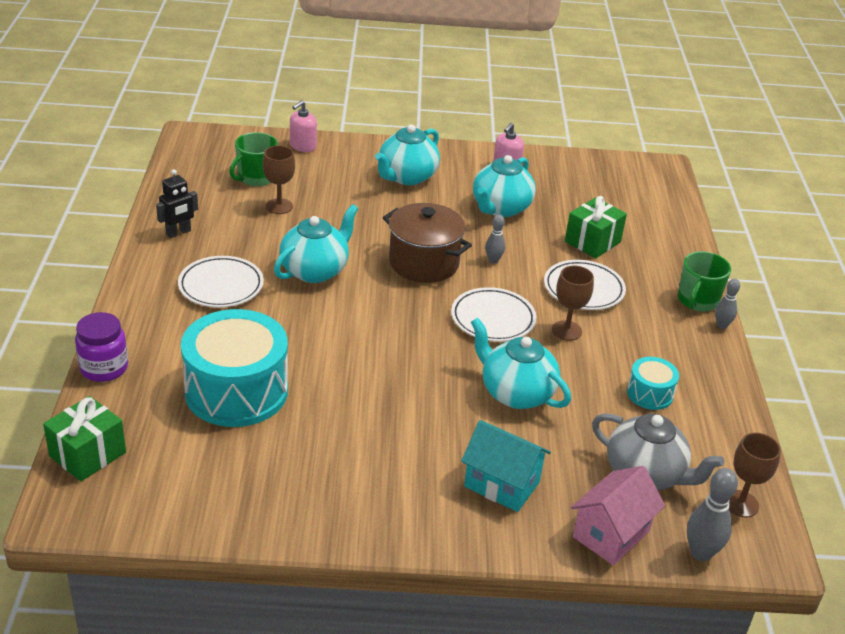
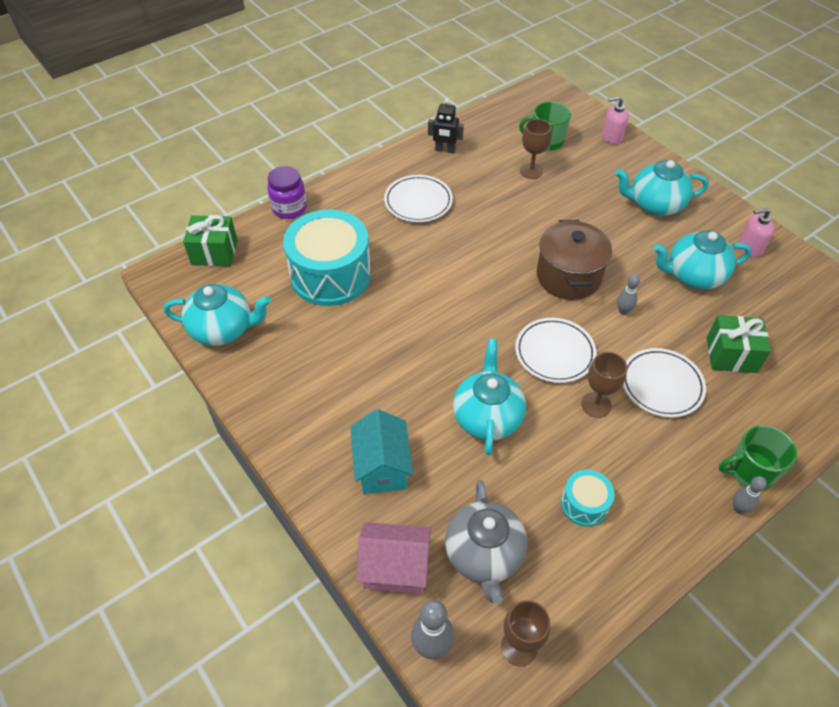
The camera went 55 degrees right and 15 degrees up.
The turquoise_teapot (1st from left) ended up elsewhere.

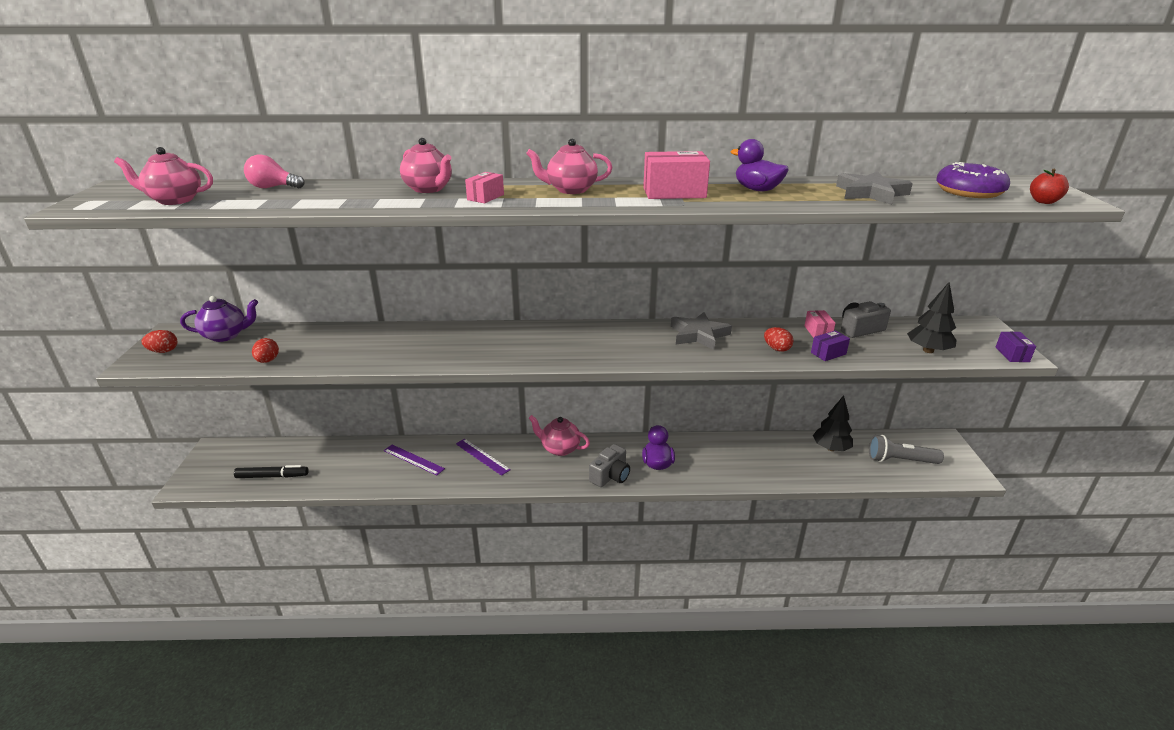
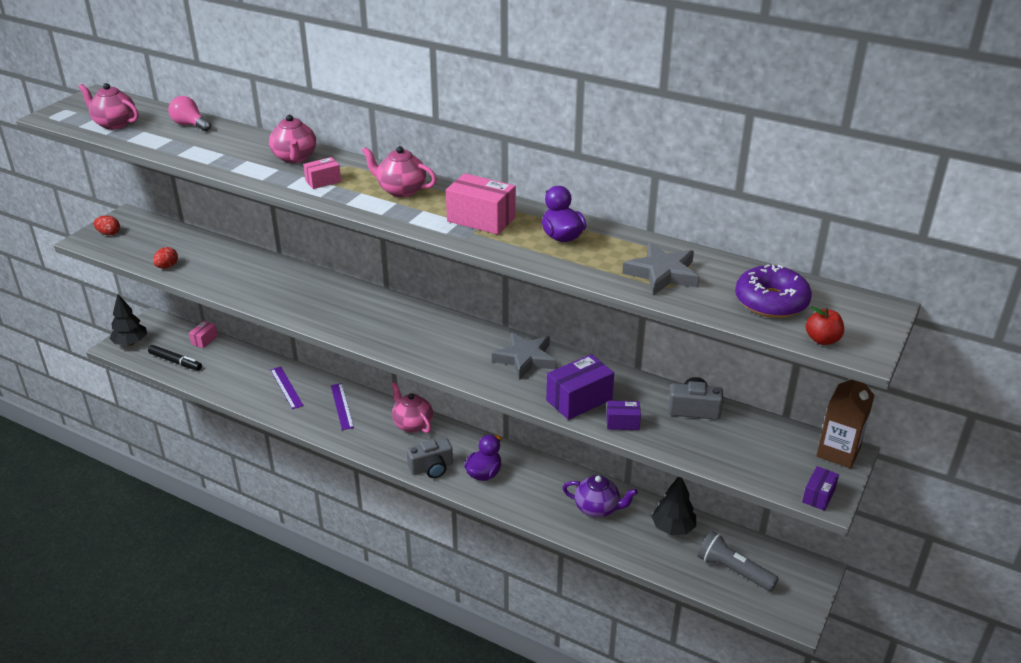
The camera went 30 degrees right and 5 degrees up.
The jet-black_tree (2nd from left in the first image) ended up elsewhere.
The purple_teapot ended up elsewhere.
The rose-pink_box (3rd from left in the first image) ended up elsewhere.
Where the crimson_egg (3rd from left) stood, the purple_box (1st from left) came to stand.
The second view gained the brown_juice_carton.

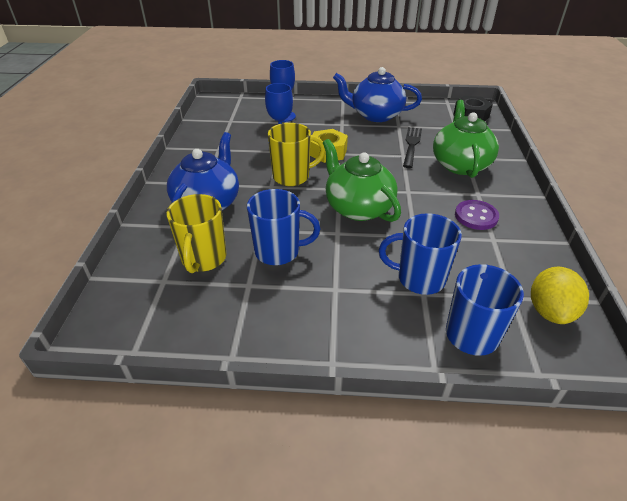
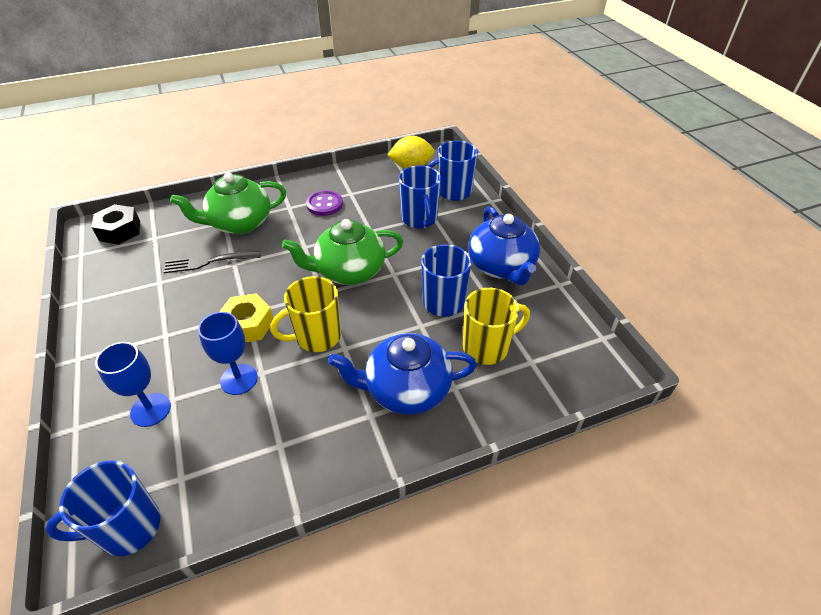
The camera went 115 degrees left and 5 degrees up.
The royal_blue_teapot (2nd from left) ended up elsewhere.
The yellow_coffee_mug (2nd from left in the first image) ended up facing another way, 75 degrees counterclockwise from before.
The green_teapot (1st from left in the first image) ended up facing another way, 45 degrees clockwise from before.
The second view gained the royal_blue_coffee_mug (1st from left).

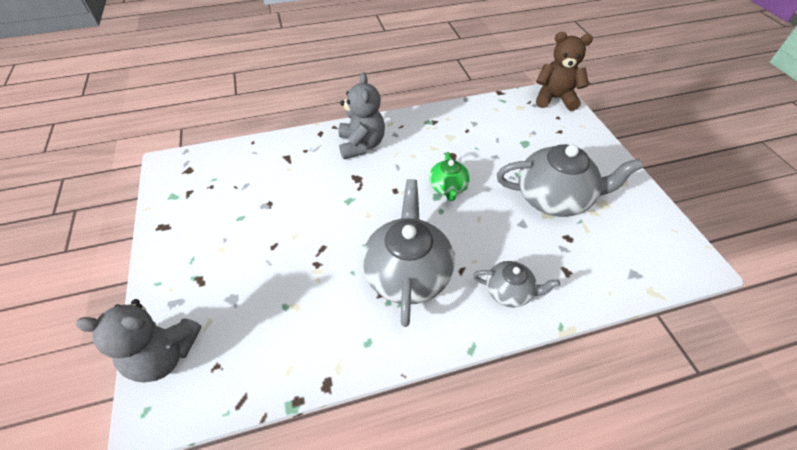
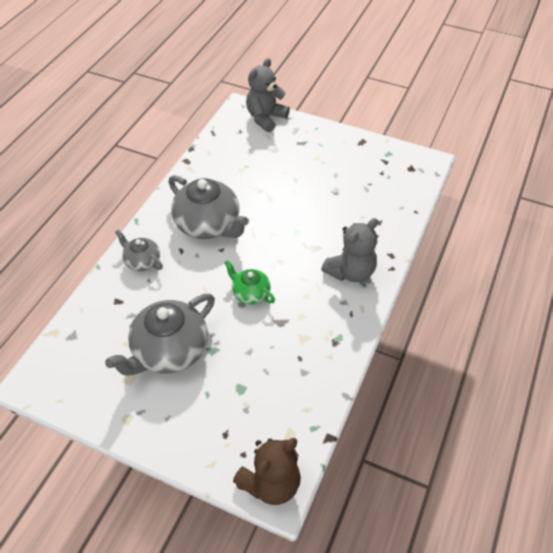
The camera went 130 degrees right and 0 degrees up.
The grey_teddy (2nd from left) ended up facing another way, 75 degrees counterclockwise from before.
The grey_teapot (2nd from left in the first image) ended up facing another way, 75 degrees clockwise from before.

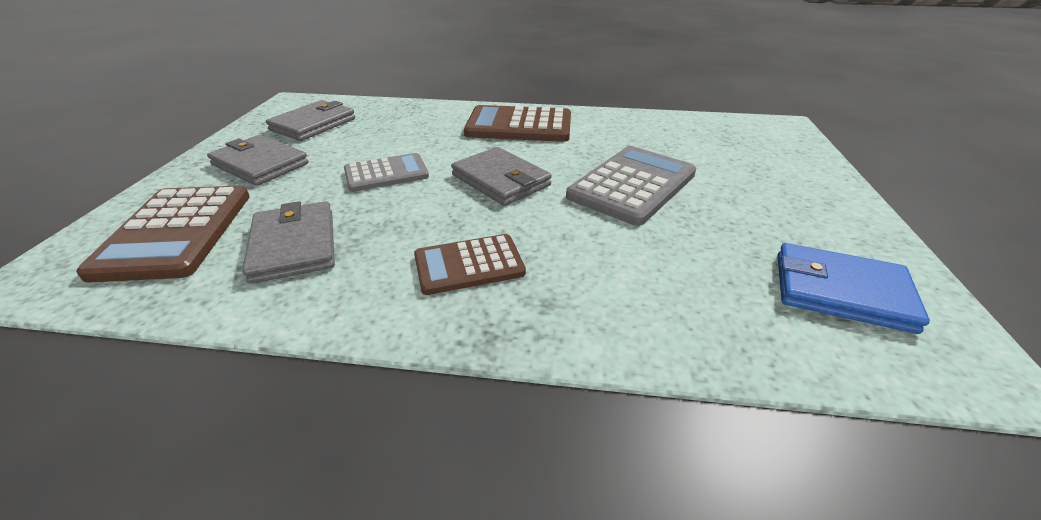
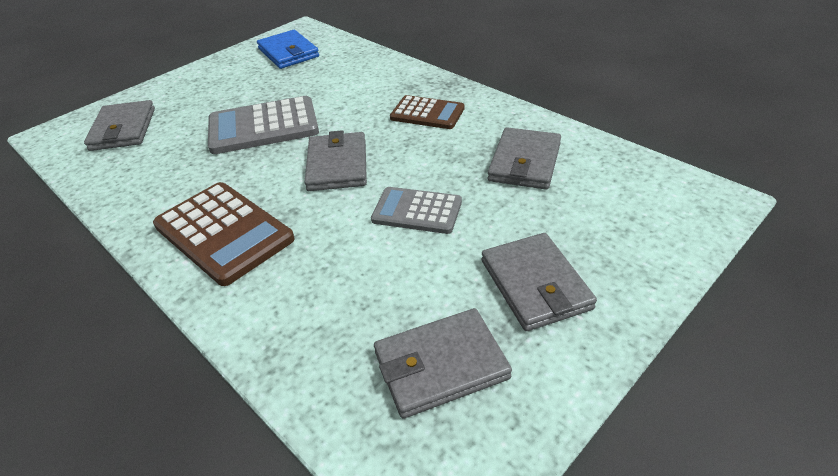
The camera went 140 degrees left and 5 degrees up.
The second view lost the brown_calculator (1st from left).
The second view gained the grey_card_wallet (1st from left).

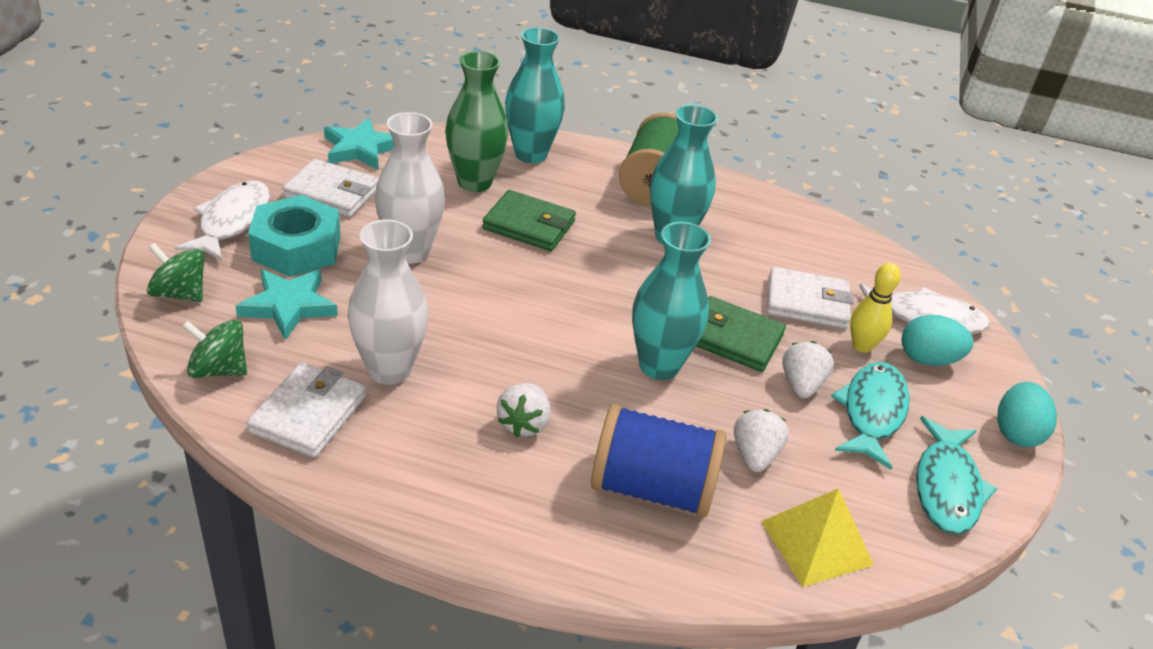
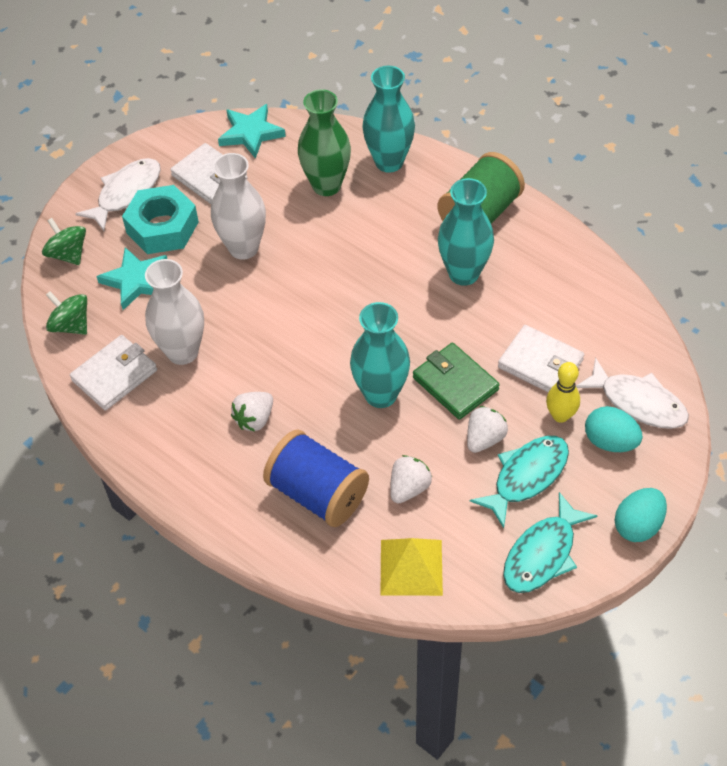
The camera went 30 degrees right and 15 degrees up.
The second view lost the green_card_wallet (1st from left).

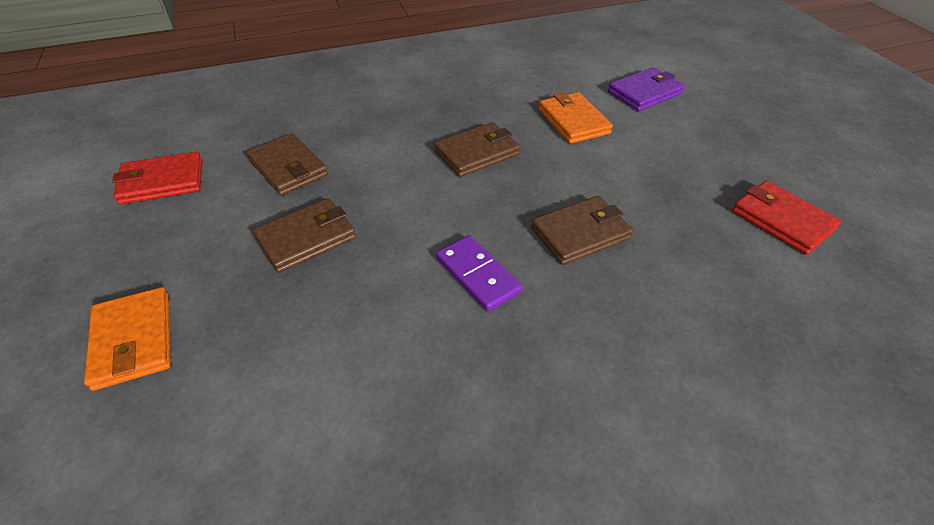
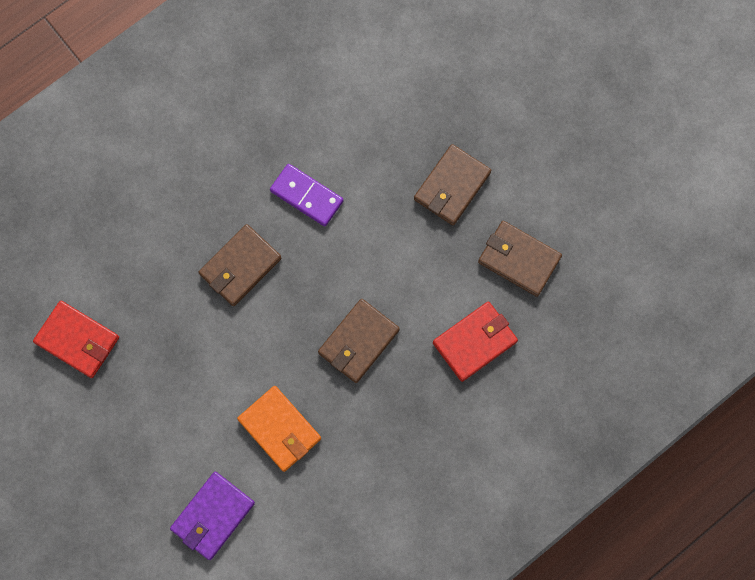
The camera went 160 degrees right and 30 degrees up.
The crimson_card_wallet (1st from left in the first image) ended up elsewhere.
The second view lost the bright_orange_card_wallet (1st from left).

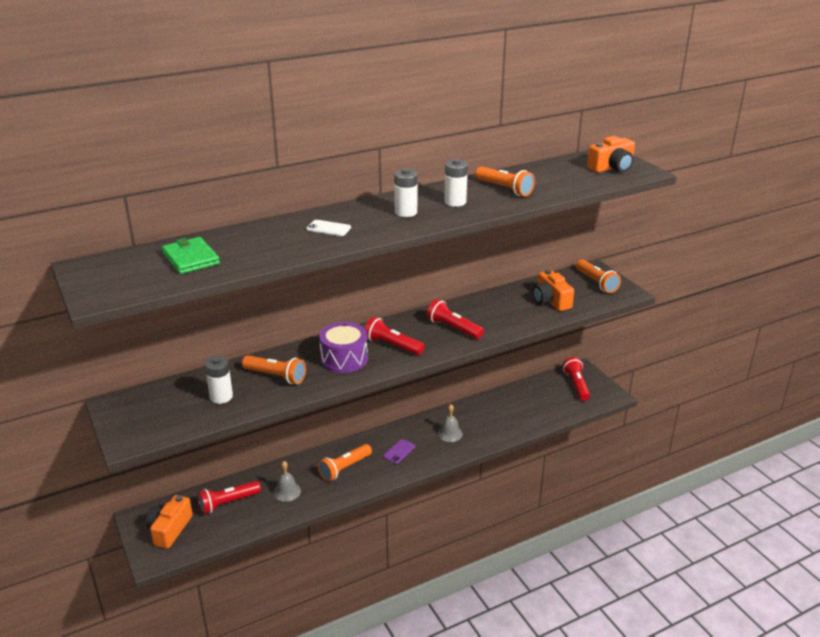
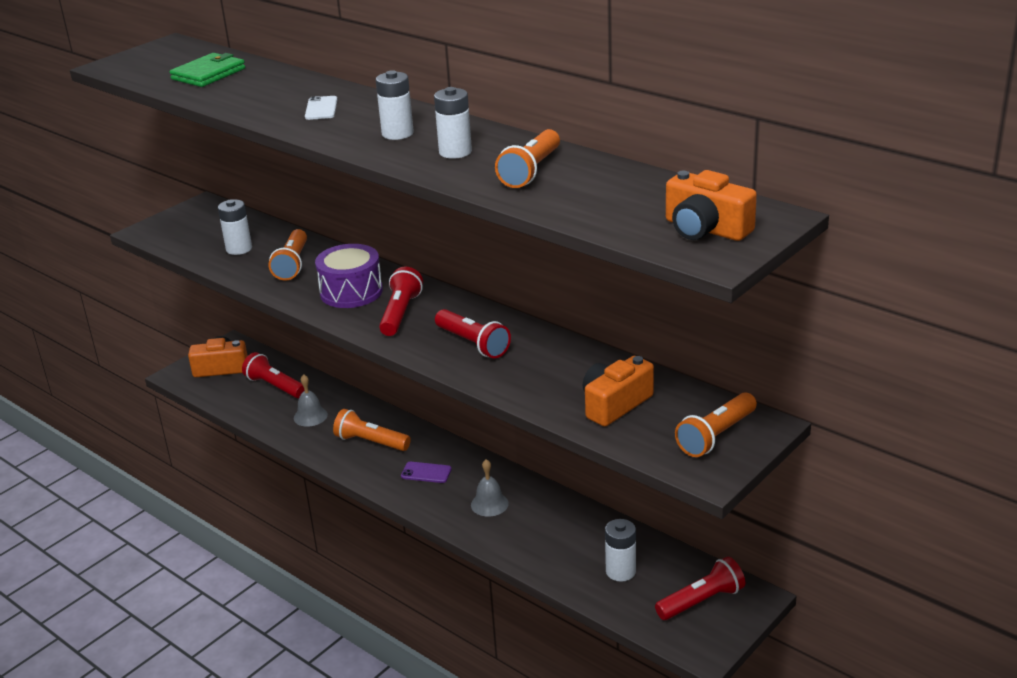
The camera went 70 degrees right and 0 degrees up.
The crimson_flashlight (3rd from left) ended up facing another way, 120 degrees clockwise from before.
The second view gained the pure_white_battery (4th from left).

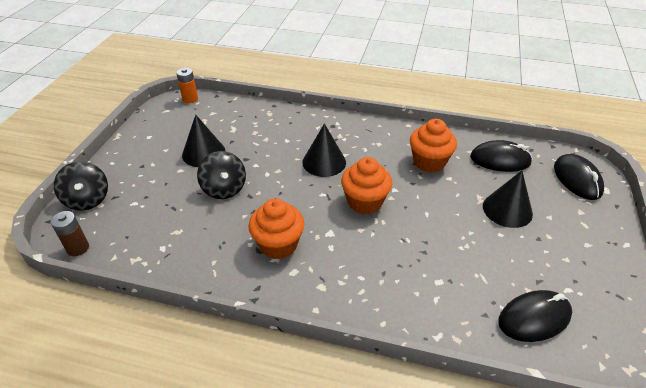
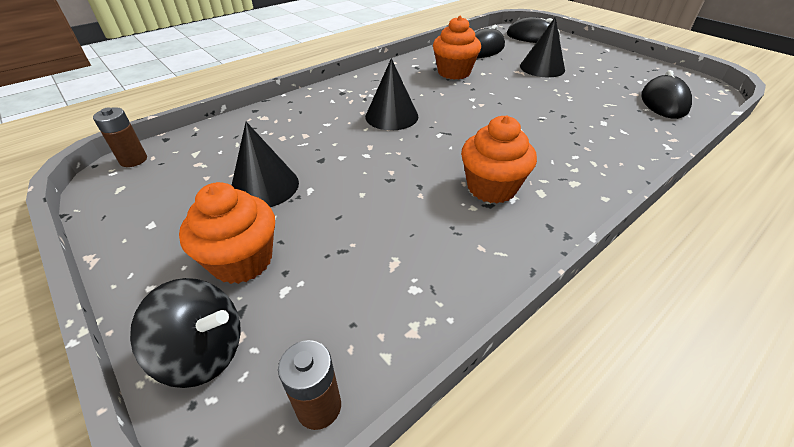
The camera went 55 degrees left and 0 degrees up.
What was the bright_orange_battery turned into the brown_battery (1st from left).
The second view lost the jet-black_toy_top (2nd from left).
The bright_orange_muffin (2nd from left in the first image) ended up elsewhere.

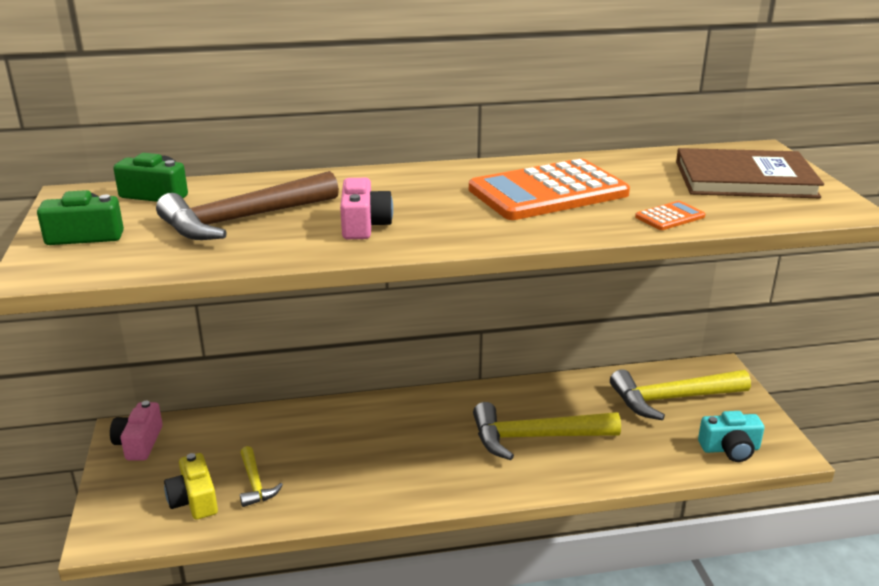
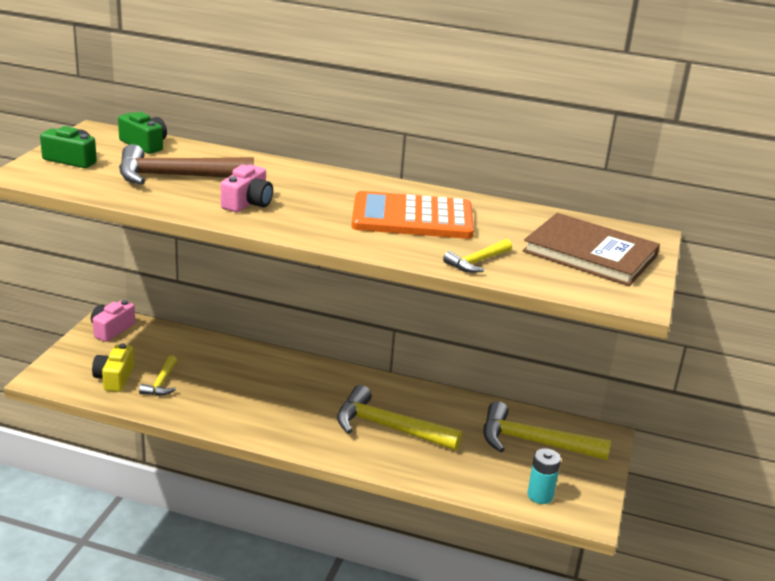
The camera went 25 degrees right and 0 degrees up.
Where the bright_orange_calculator (2nd from left) stood, the yellow_claw_hammer (3rd from left) came to stand.
Where the turquoise_camera stood, the turquoise_battery came to stand.

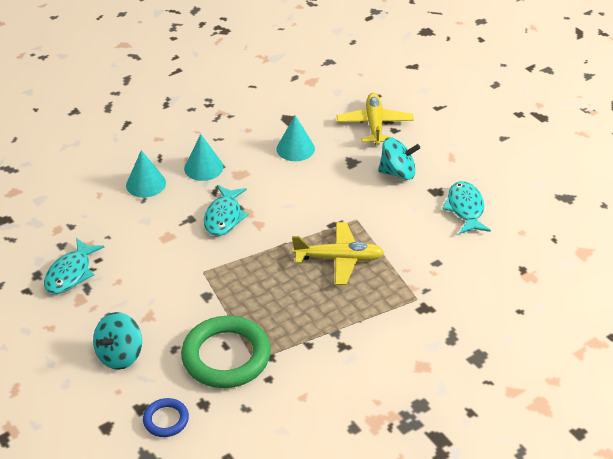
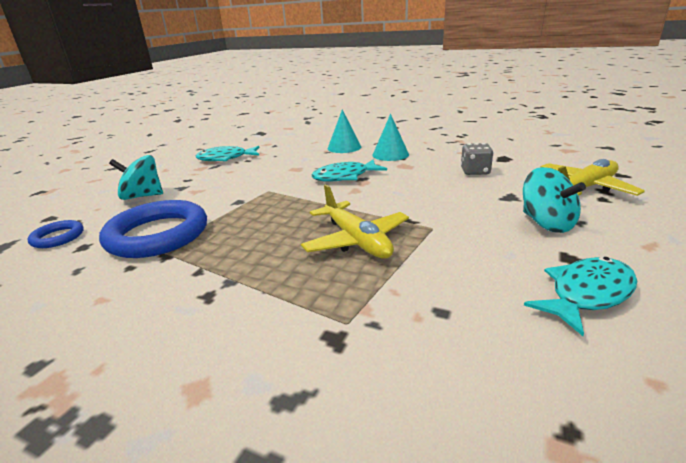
The camera went 60 degrees right and 15 degrees down.
Where the turquoise_solid_cone (3rd from left) stood, the grey_die came to stand.
What was the green_hoop turned into the royal_blue_hoop (2nd from left).

